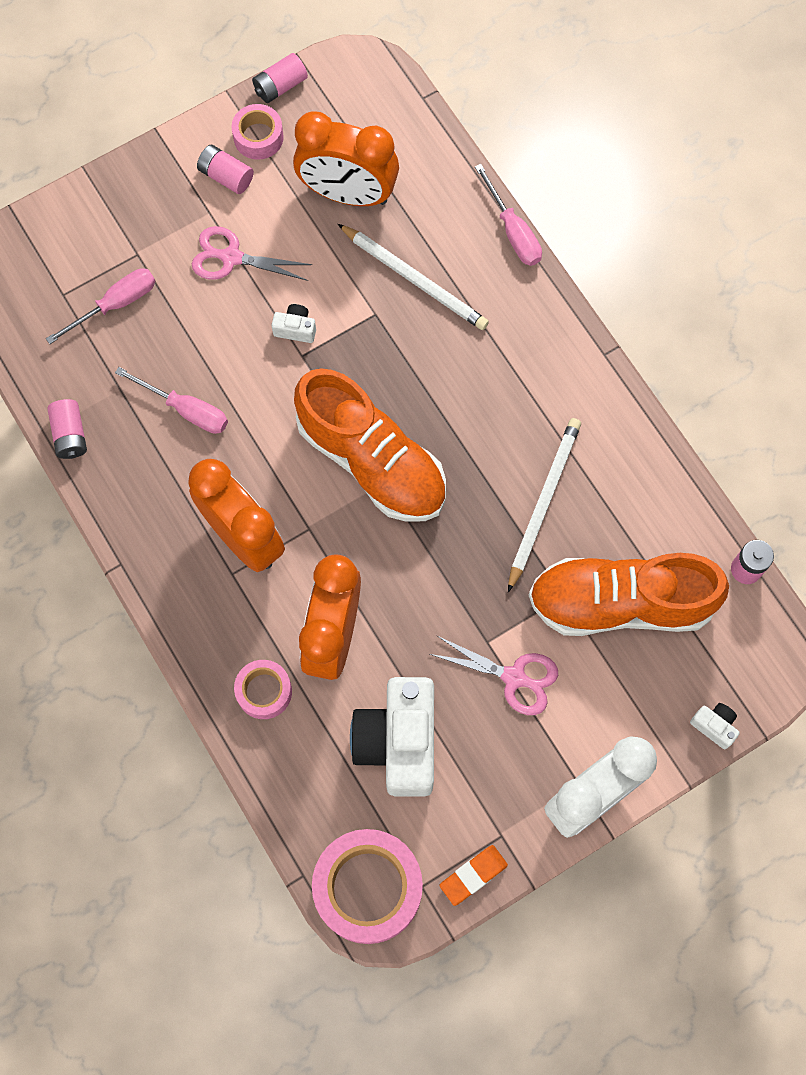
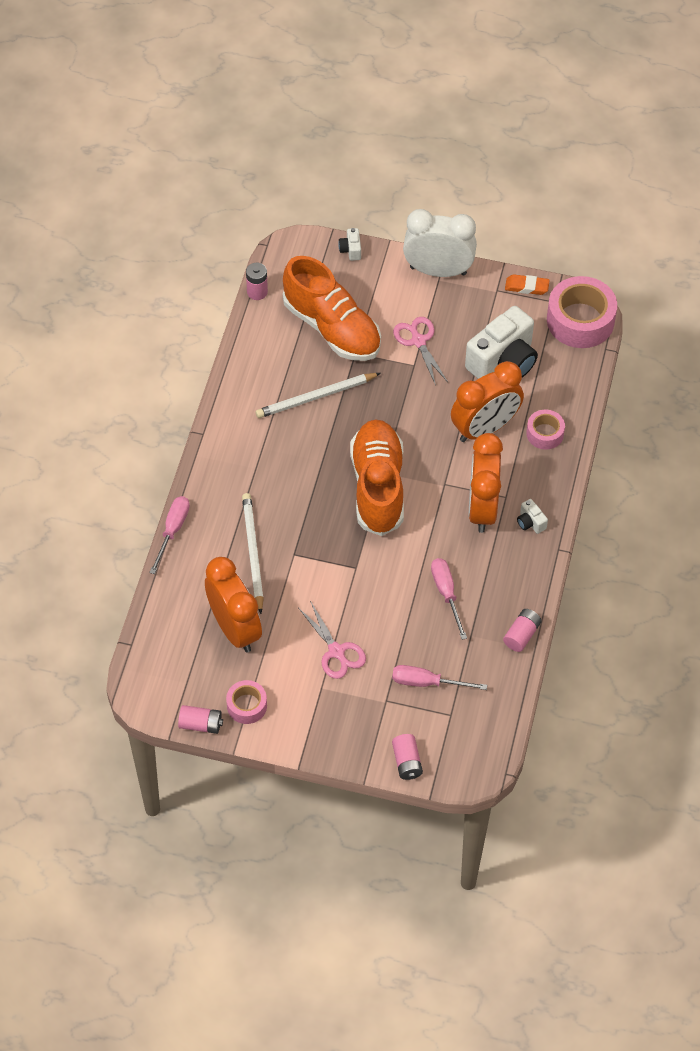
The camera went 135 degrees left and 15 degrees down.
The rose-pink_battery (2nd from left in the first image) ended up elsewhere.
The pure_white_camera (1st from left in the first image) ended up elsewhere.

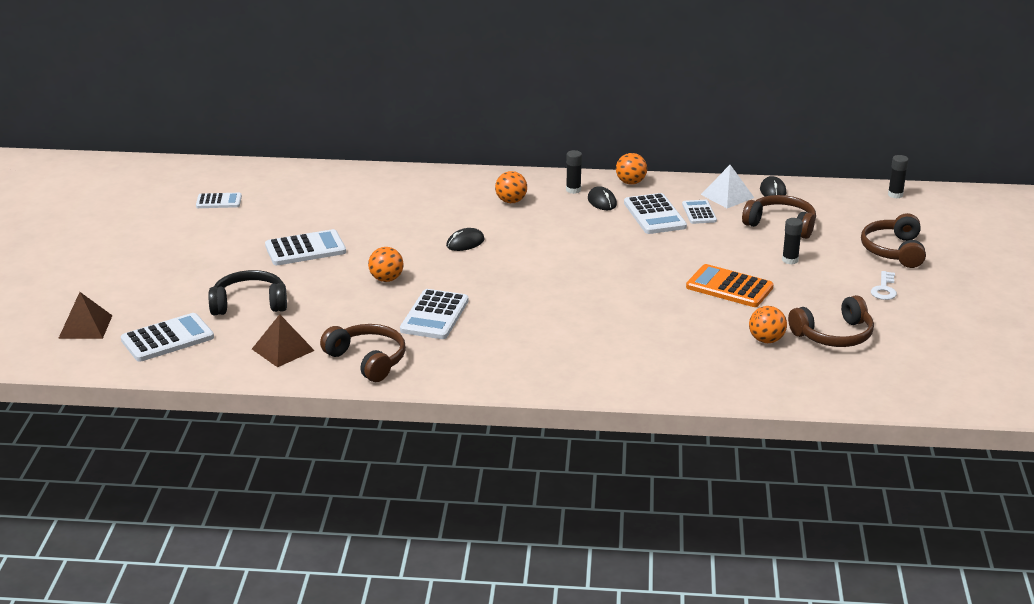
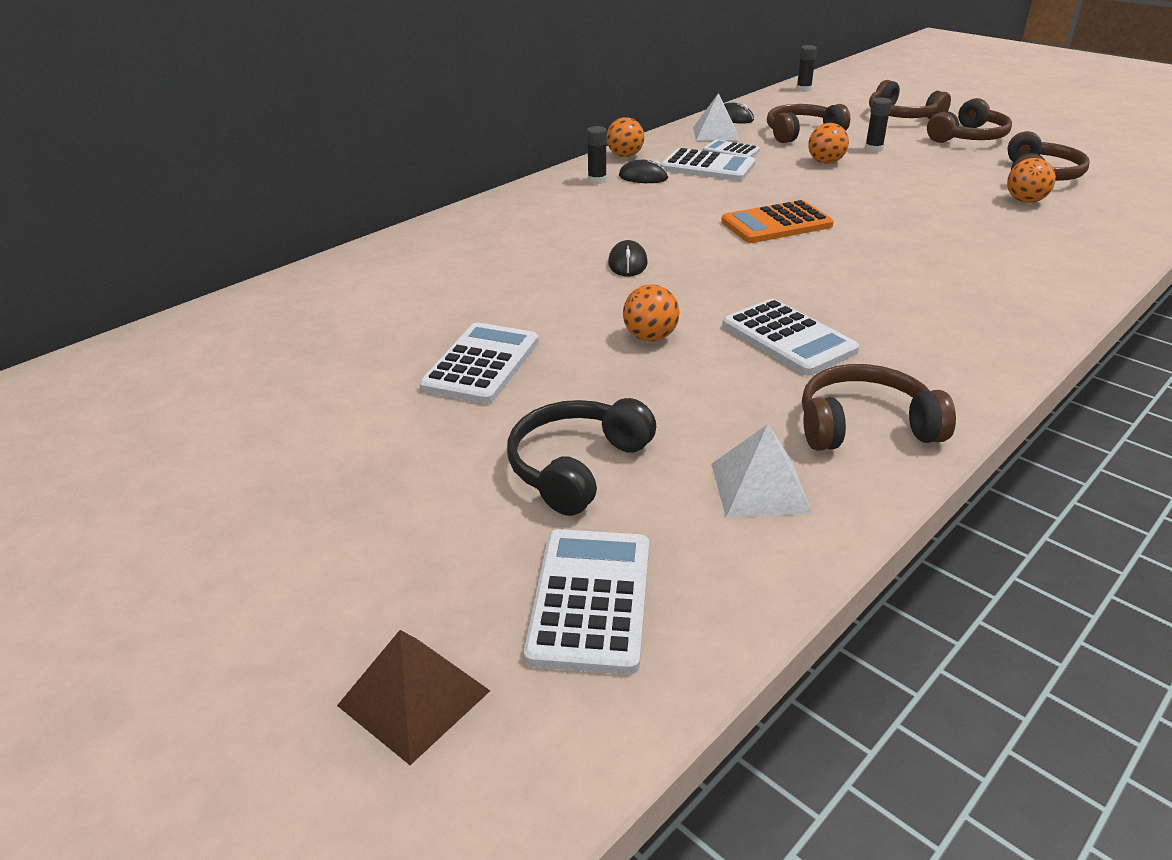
The camera went 50 degrees left and 5 degrees up.
The bright_orange_play_ball (2nd from left in the first image) ended up elsewhere.
The second view lost the pure_white_calculator (2nd from left).
The bright_orange_calculator ended up elsewhere.
Where the pure_white_key stood, the brown_over-ear_headphones (4th from left) came to stand.
What was the brown_pyramid (2nd from left) turned into the pure_white_pyramid (2nd from left).

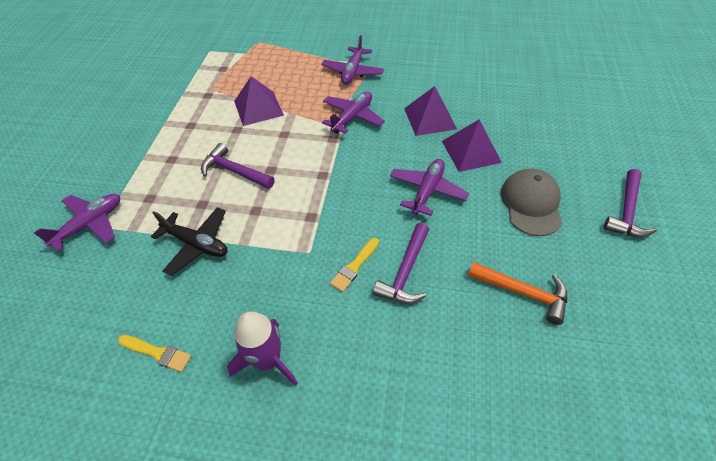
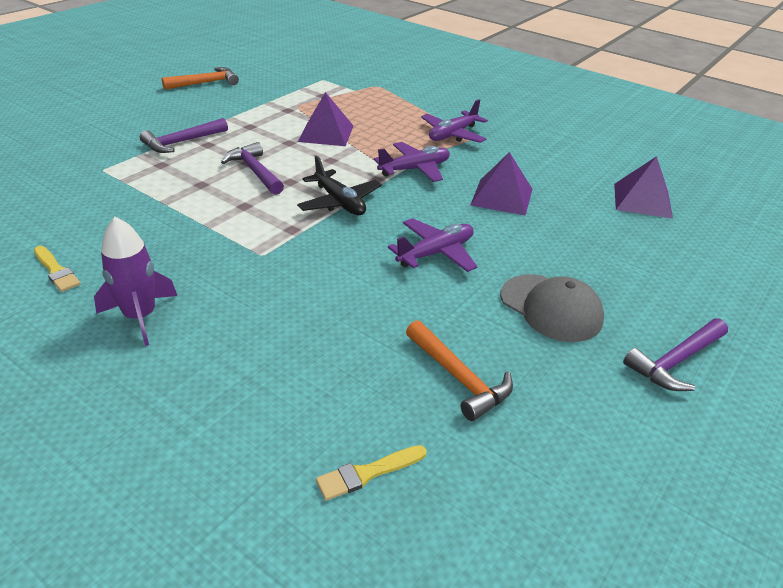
The camera went 25 degrees right and 15 degrees down.
The purple_pyramid (3rd from left) ended up elsewhere.
The grey_peaked_cap ended up facing another way, 105 degrees clockwise from before.
The second view lost the purple_aeroplane (1st from left).
The jet-black_aeroplane ended up elsewhere.
The purple_claw_hammer (2nd from left in the first image) ended up elsewhere.
The yellow_brush (2nd from left) ended up elsewhere.
The second view gained the bright_orange_claw_hammer (1st from left).

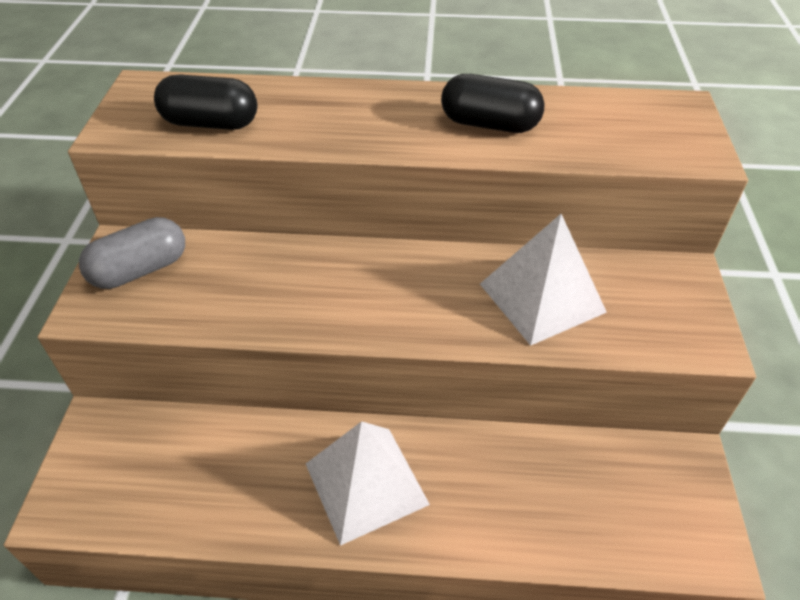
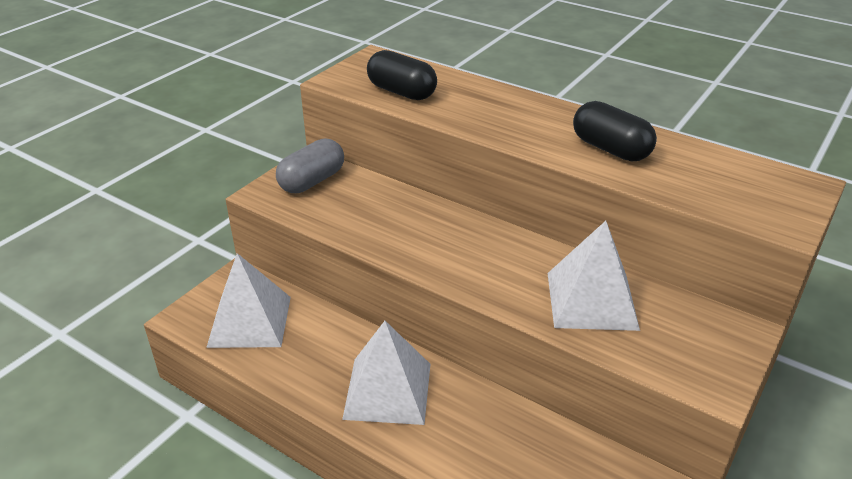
The camera went 30 degrees right and 10 degrees down.
The grey_capsule ended up facing another way, 45 degrees counterclockwise from before.
The second view gained the pure_white_pyramid (1st from left).

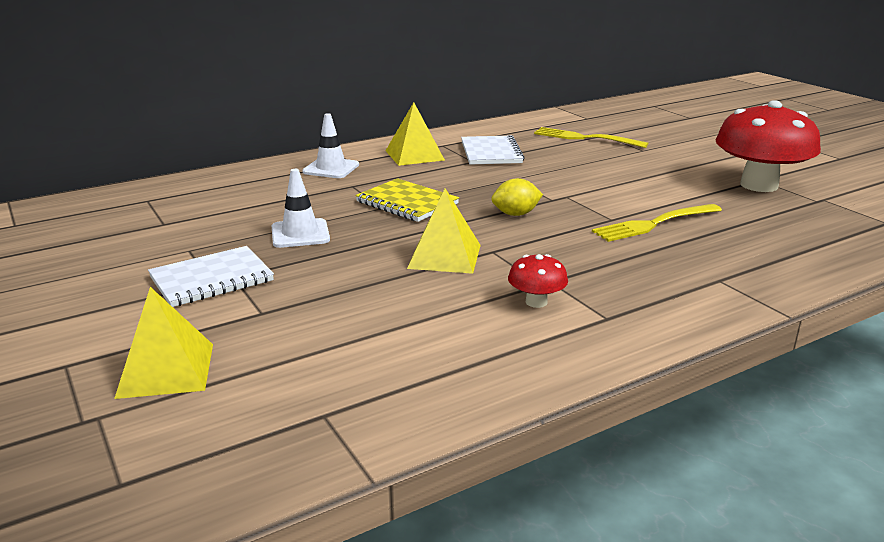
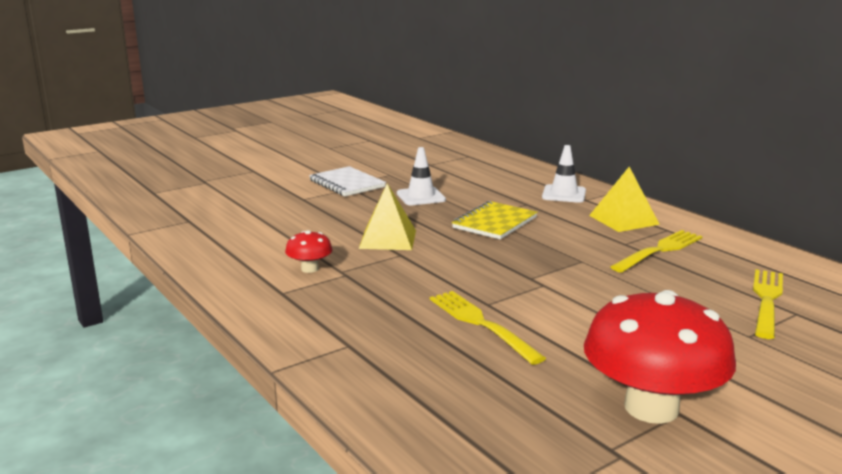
The camera went 85 degrees right and 5 degrees down.
Where the pure_white_notepad (2nd from left) stood, the yellow_dinner_fork (2nd from left) came to stand.
The second view lost the yellow_lemon.
The second view lost the yellow_pyramid (1st from left).

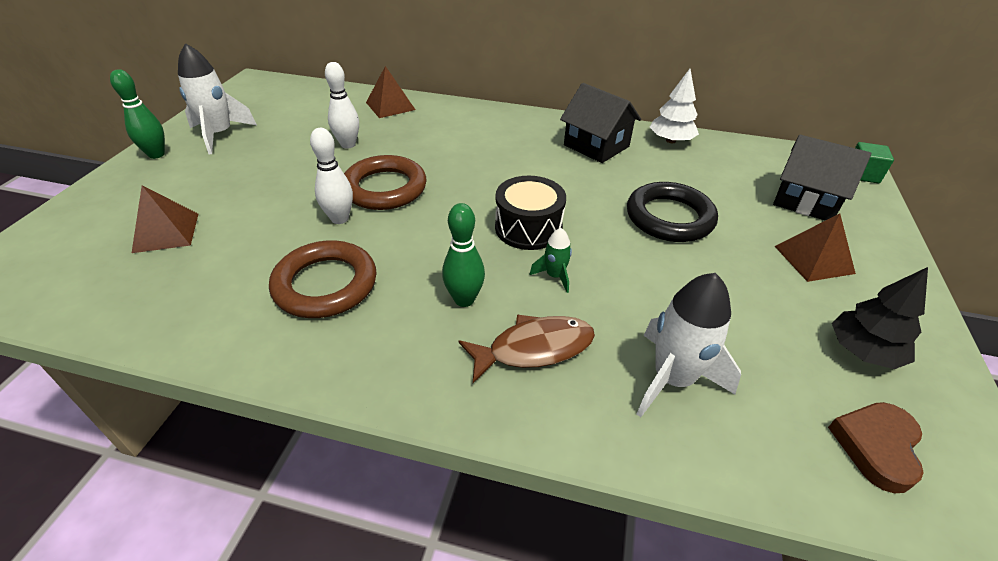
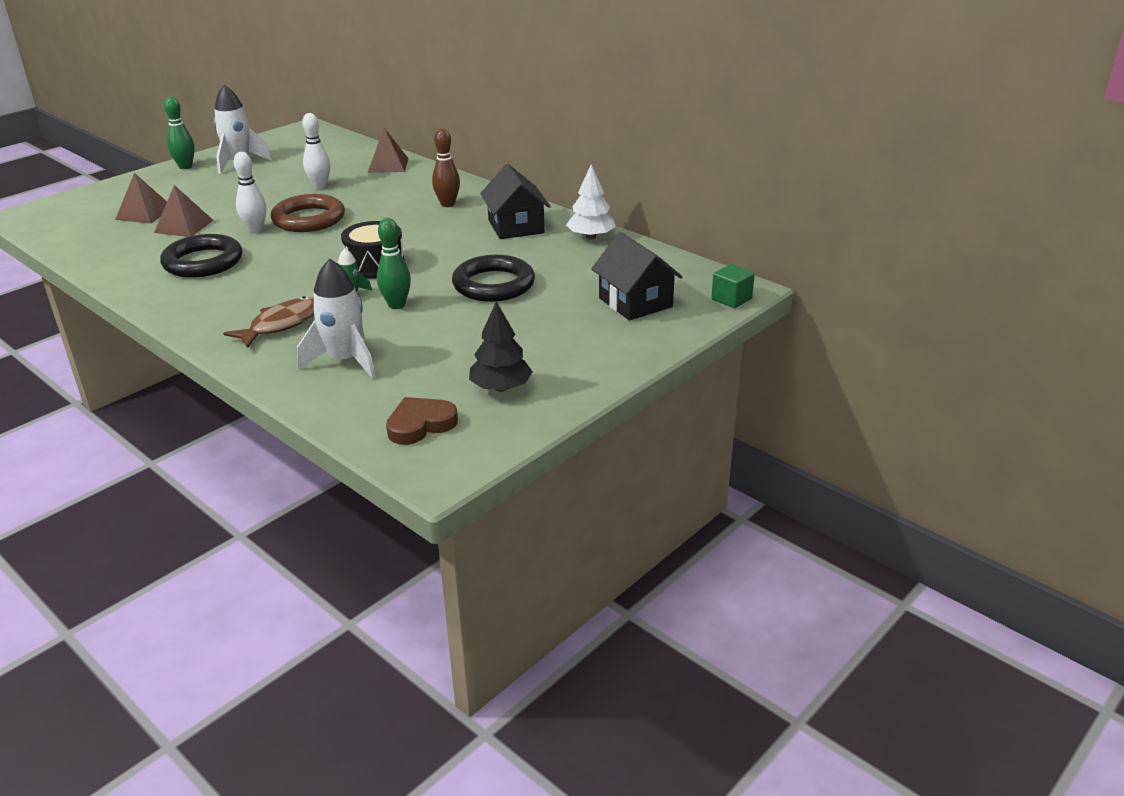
The camera went 30 degrees right and 10 degrees down.
The green_bowling_pin (2nd from left) ended up elsewhere.
The brown_pyramid (3rd from left in the first image) ended up elsewhere.
What was the brown_hoop (1st from left) turned into the jet-black_hoop (1st from left).
The brown_toy_fish ended up facing another way, 60 degrees counterclockwise from before.
The second view gained the brown_bowling_pin.

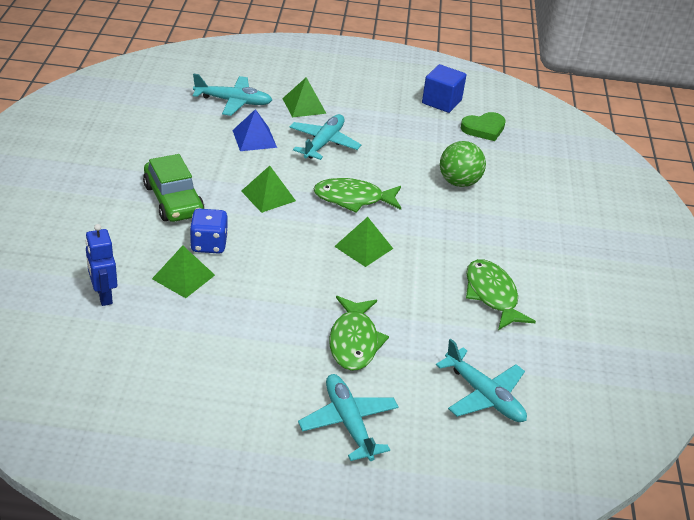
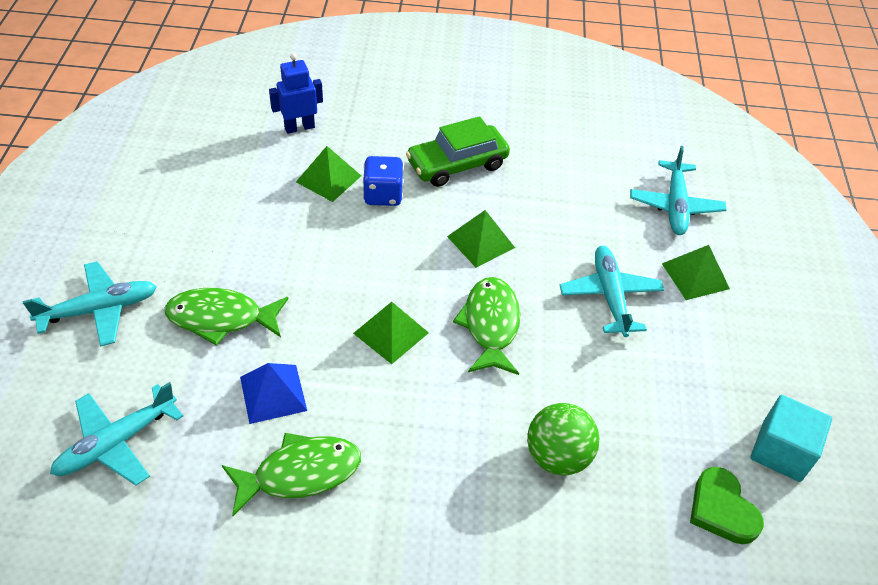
The camera went 90 degrees right and 10 degrees up.
What was the royal_blue_block turned into the turquoise_block.
The royal_blue_pyramid ended up elsewhere.
The turquoise_aeroplane (2nd from left in the first image) ended up facing another way, 120 degrees counterclockwise from before.

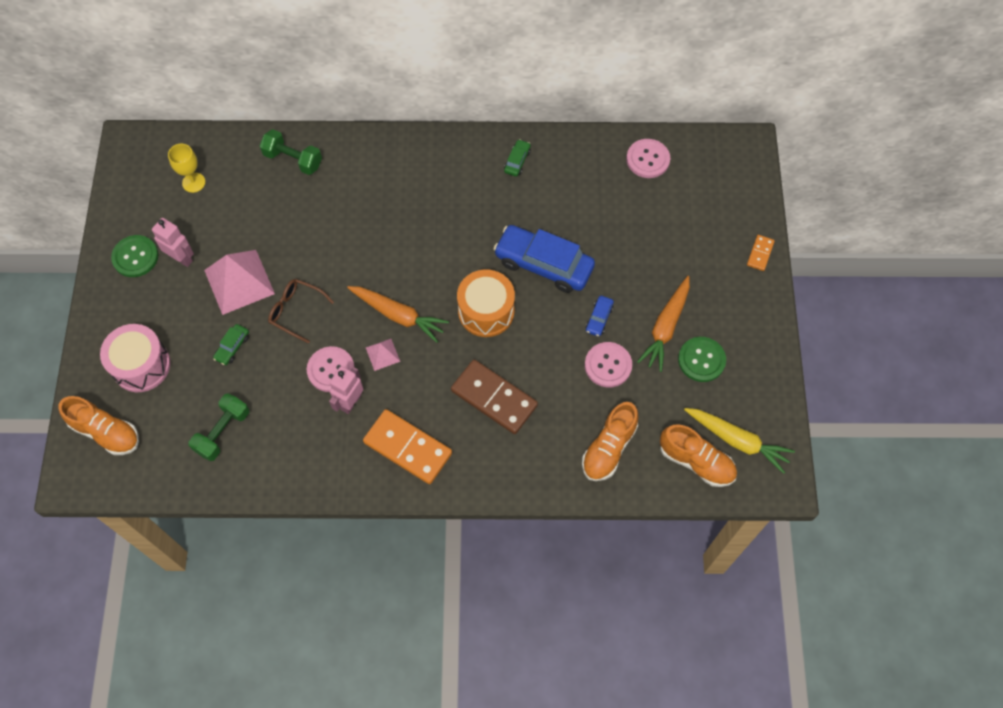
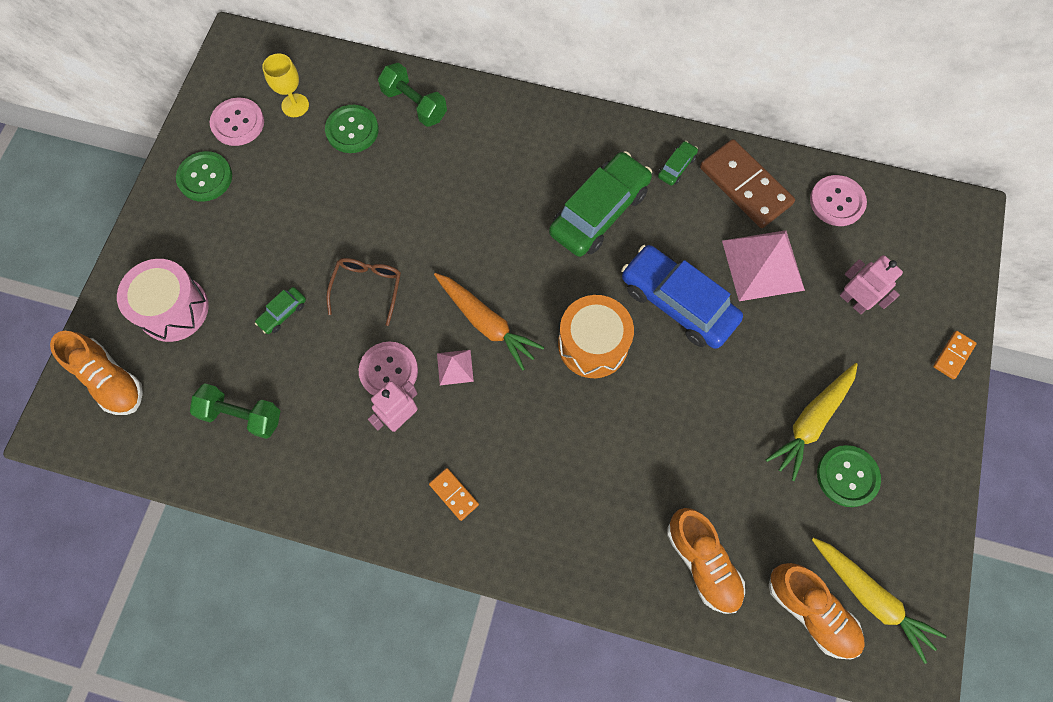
The camera went 15 degrees right and 5 degrees up.
The rose-pink_robot_figure (1st from left in the first image) ended up elsewhere.
The rose-pink_pyramid (1st from left in the first image) ended up elsewhere.
What was the bright_orange_carrot (2nd from left) turned into the yellow_carrot (1st from left).
The brown_spectacles ended up facing another way, 60 degrees clockwise from before.
The second view lost the royal_blue_automobile (2nd from left).
The rose-pink_shirt_button (2nd from left in the first image) ended up elsewhere.
The brown_domino ended up elsewhere.
The green_hand_weight (1st from left) ended up facing another way, 60 degrees clockwise from before.
The bright_orange_sneaker (2nd from left) ended up facing another way, 75 degrees counterclockwise from before.
The size of the bright_orange_domino (1st from left) changed by a factor of 0.48.
The second view gained the green_shirt_button (2nd from left).
The second view gained the green_automobile (2nd from left).

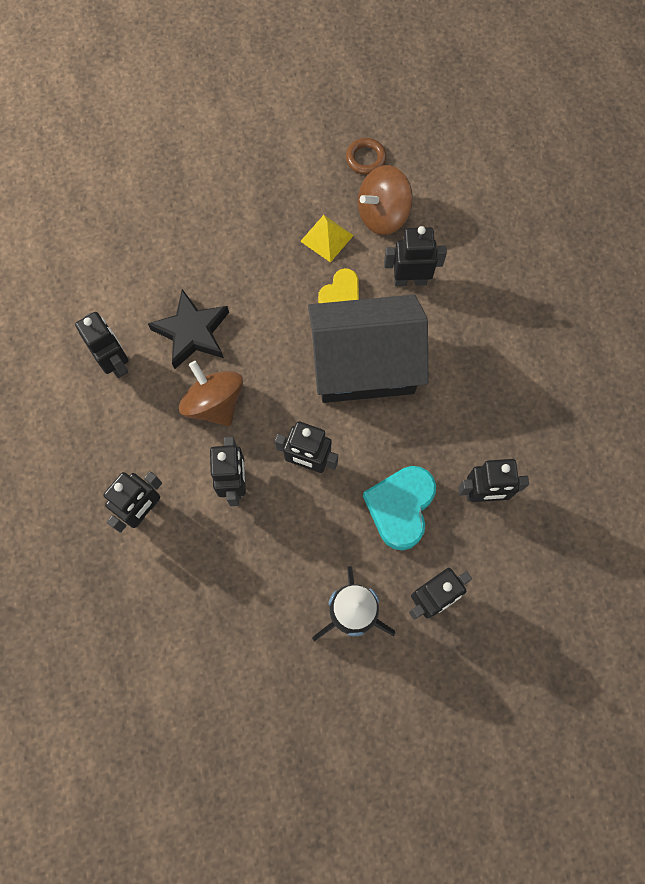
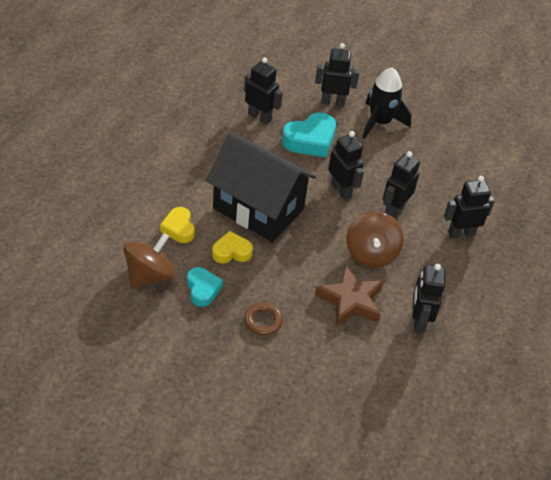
The camera went 145 degrees left and 25 degrees down.
The brown_hoop ended up elsewhere.
The brown_toy_top (2nd from left in the first image) ended up facing another way, 60 degrees counterclockwise from before.
Where the yellow_pyramid stood, the turquoise_heart_shape (1st from left) came to stand.
Where the jet-black_robot_figure (5th from left) stood, the yellow_heart_shape (1st from left) came to stand.
What was the jet-black_five-pointed_star turned into the brown_five-pointed_star.

